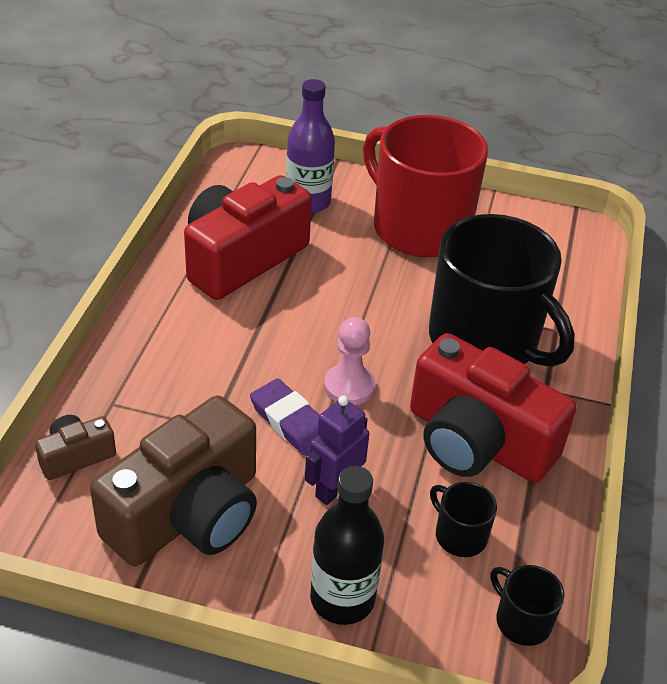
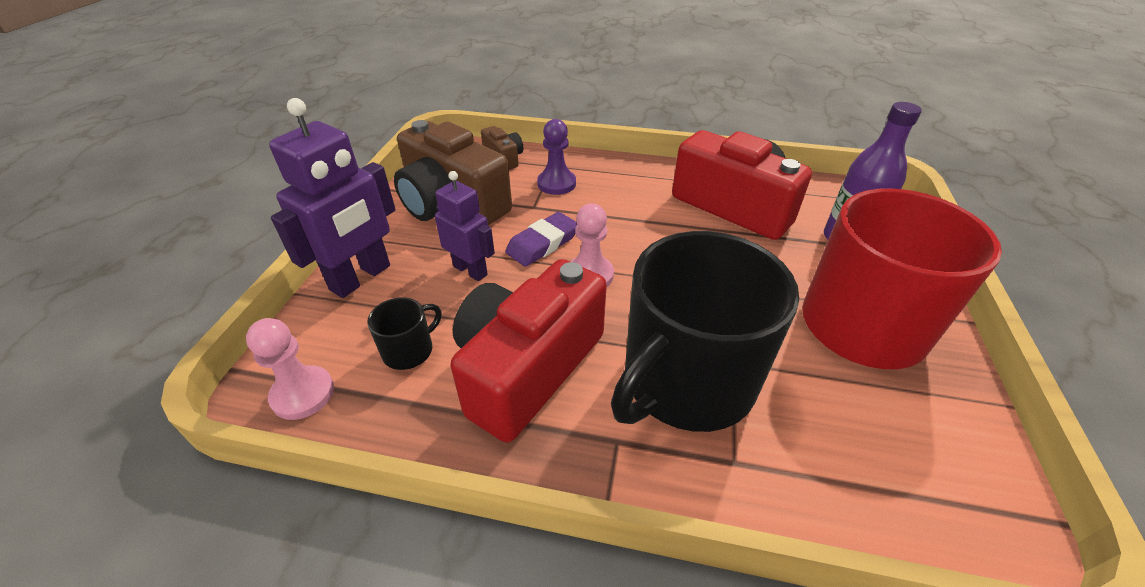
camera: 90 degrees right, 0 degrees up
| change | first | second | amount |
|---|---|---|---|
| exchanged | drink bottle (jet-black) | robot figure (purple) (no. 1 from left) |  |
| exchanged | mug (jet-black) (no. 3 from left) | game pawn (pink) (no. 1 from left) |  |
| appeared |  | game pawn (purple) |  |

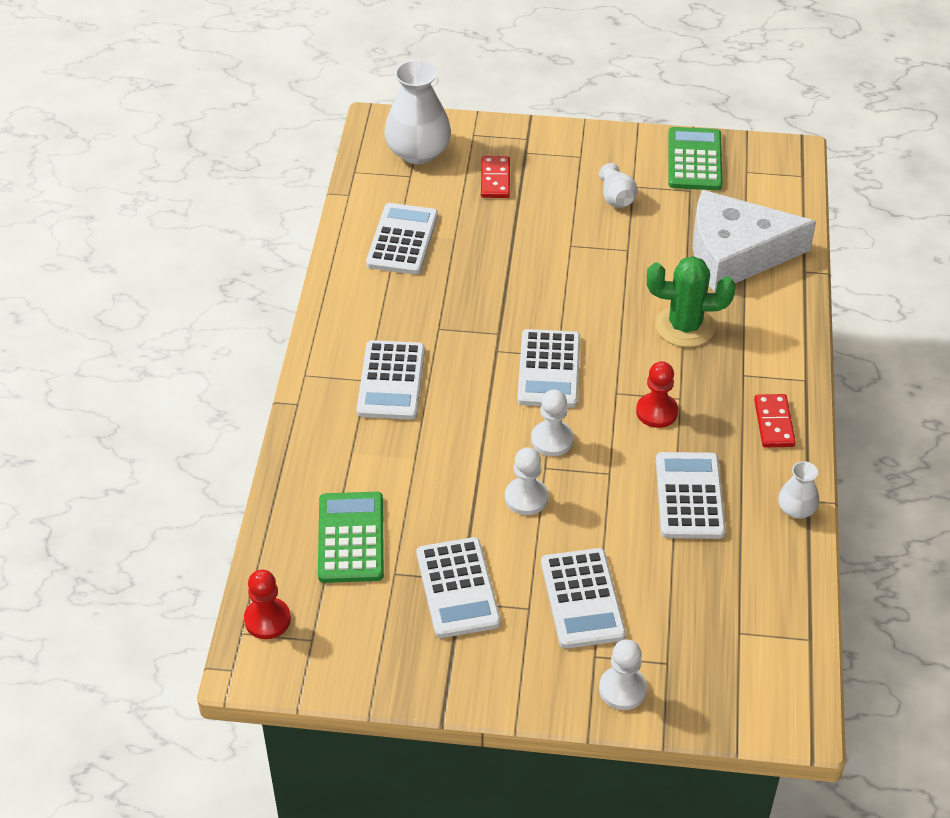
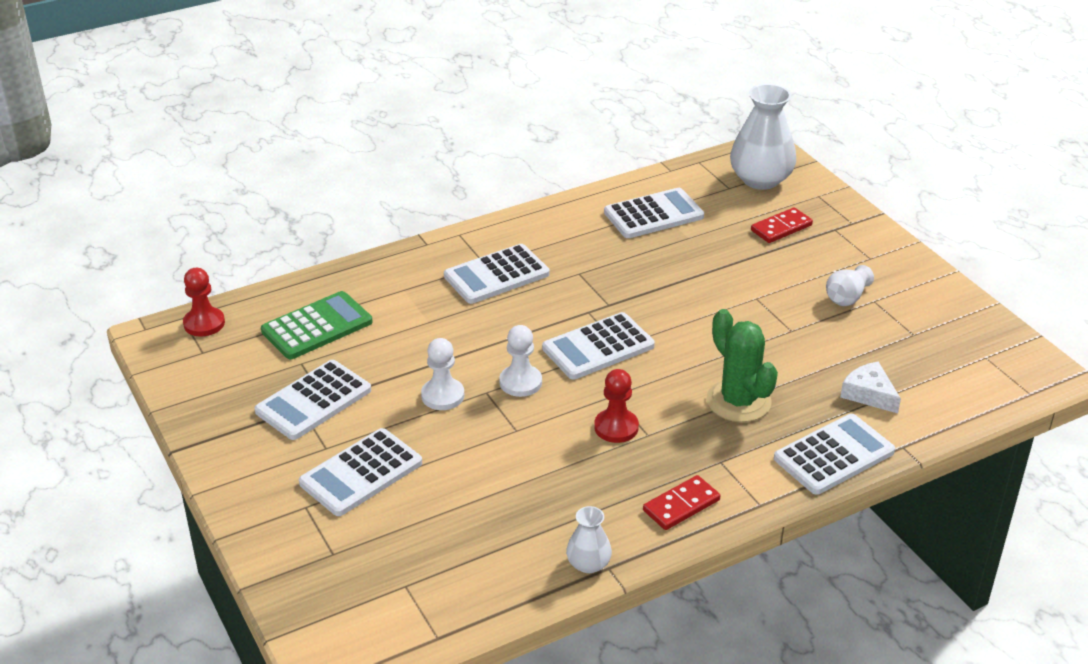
camera: 55 degrees right, 10 degrees down
| change | first | second | amount |
|---|---|---|---|
| missing | adding machine (green) (no. 2 from left) |  |  |
| size | piece of cheese (white) |  | x0.44 |
| relocated | adding machine (white) (no. 6 from left) |  |  |
| missing | game pawn (white) (no. 3 from left) |  |  |

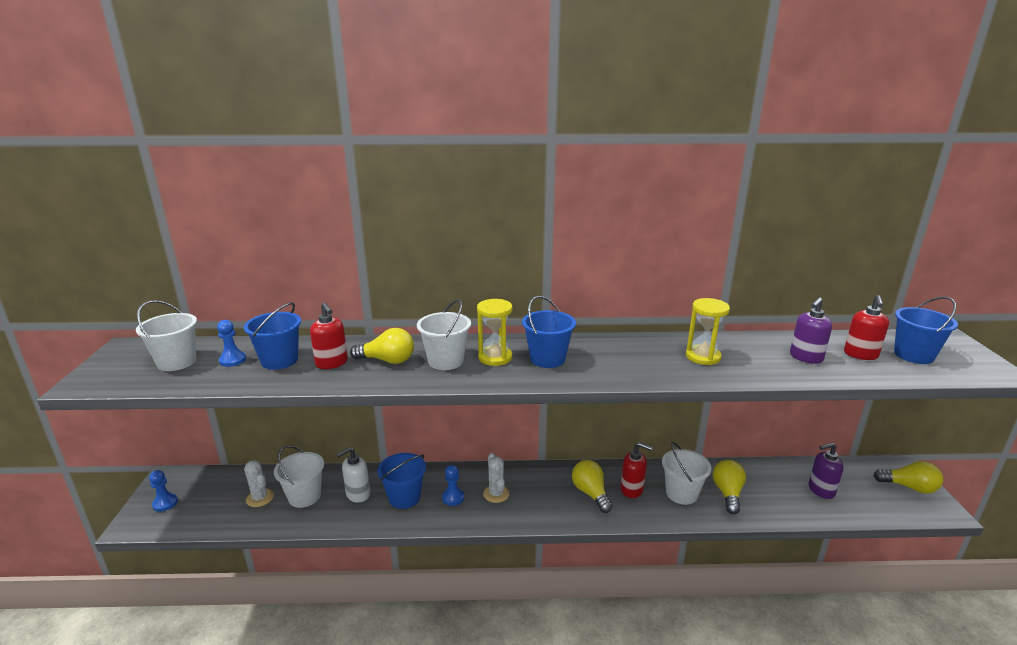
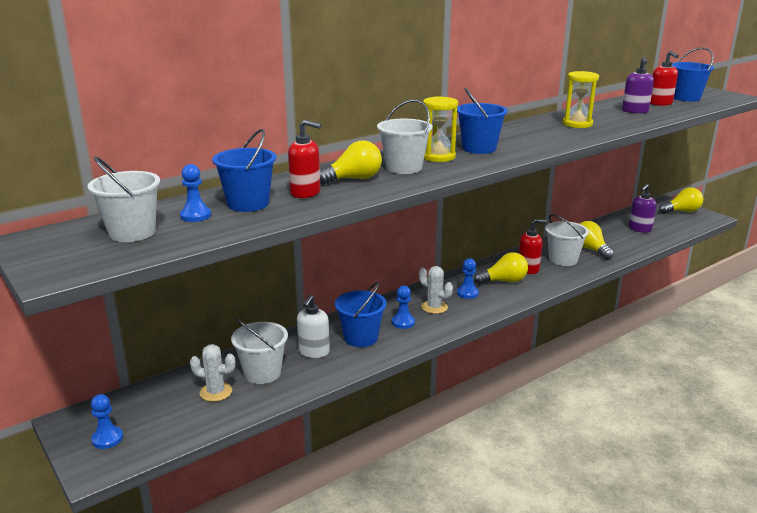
camera: 35 degrees left, 0 degrees up
| change | first | second | amount |
|---|---|---|---|
| spun | light bulb (golden) (no. 2 from left) |  | 135 degrees clockwise |
| appeared |  | game pawn (blue) (no. 4 from left) |  |

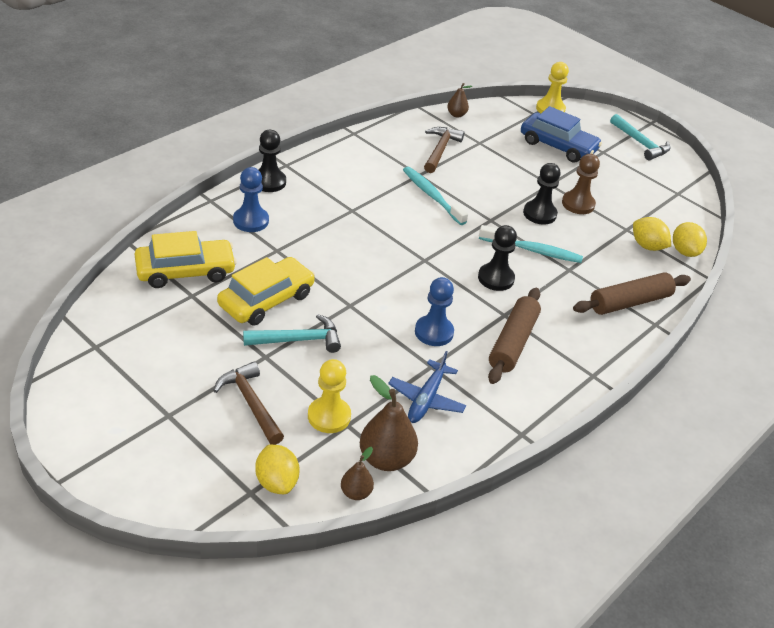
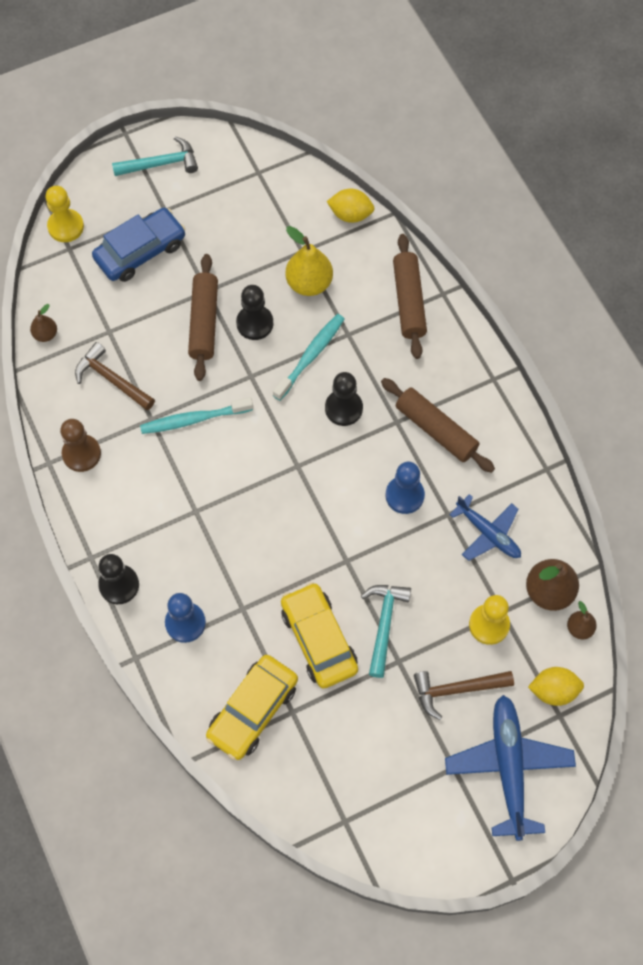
camera: 65 degrees left, 25 degrees up
| change | first | second | amount |
|---|---|---|---|
| relocated | game pawn (dark brown) |  |  |
| missing | citrus fruit (golden) (no. 2 from left) |  |  |
| spun | car (golden) (no. 1 from left) |  | 150 degrees counterclockwise |
| appeared |  | pear fruit (golden) |  |
| appeared |  | pastry roller (dark brown) (no. 1 from left) |  |
| appeared |  | toy plane (blue) (no. 2 from left) |  |

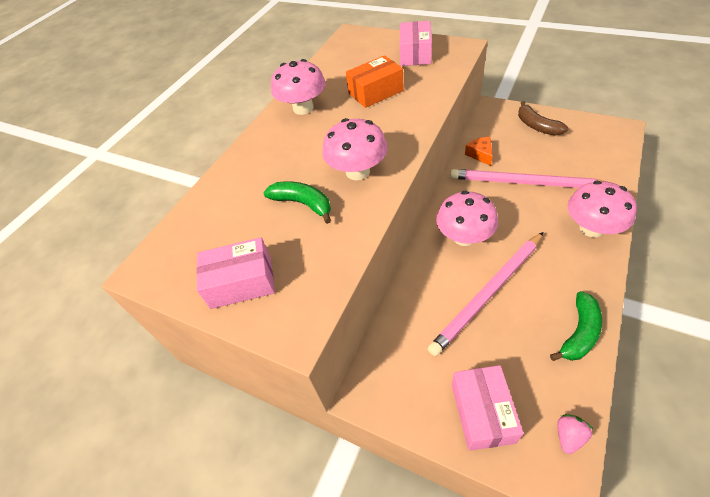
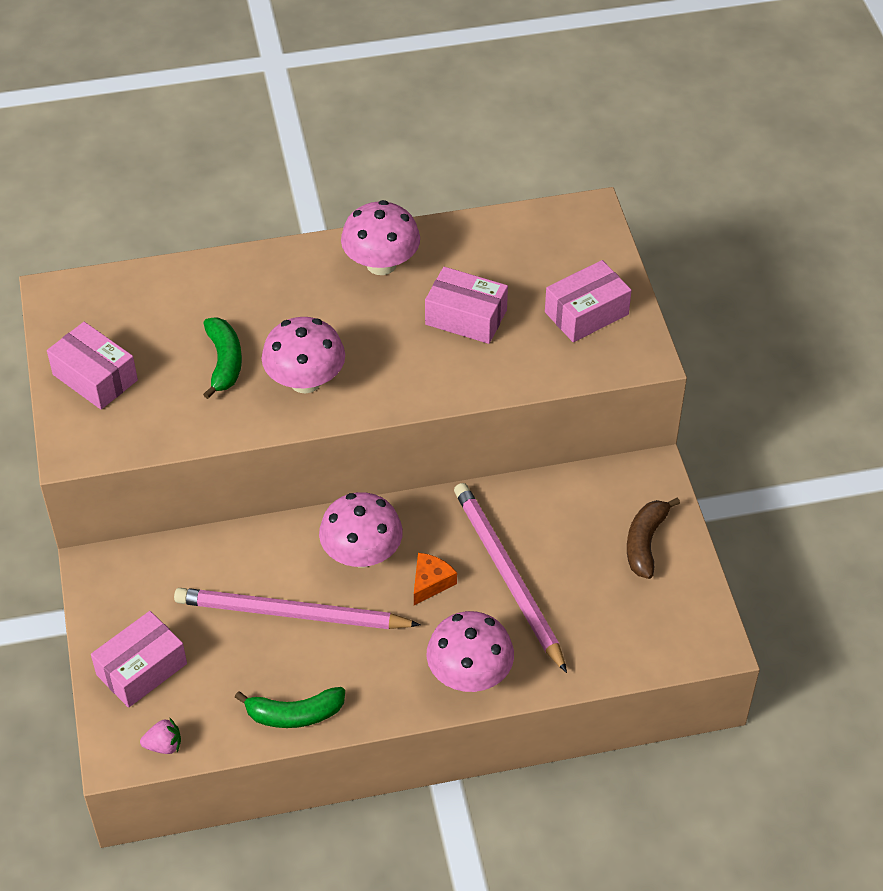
camera: 45 degrees right, 0 degrees up
| change | first | second | amount |
|---|---|---|---|
| colour | parcel (bright orange) | parcel (pink) (no. 3 from left) |  |
| relocated | piece of cheese (bright orange) |  |  |

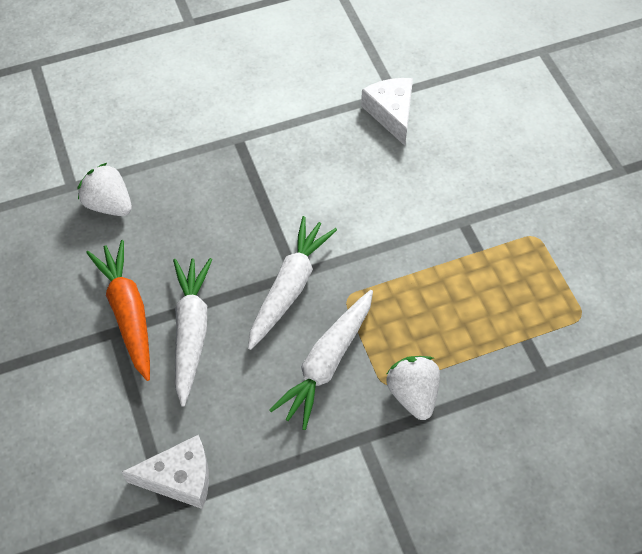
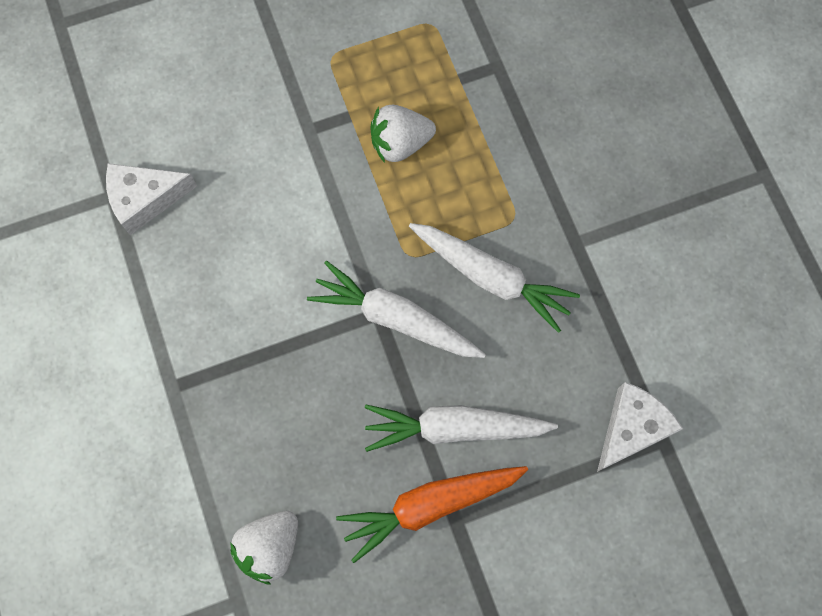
camera: 90 degrees left, 15 degrees up
| change | first | second | amount |
|---|---|---|---|
| relocated | strawberry (white) (no. 2 from left) |  |  |
| spun | piece of cheese (white) (no. 1 from left in the first image) | piece of cheese (white) (no. 2 from left) | 45 degrees clockwise |

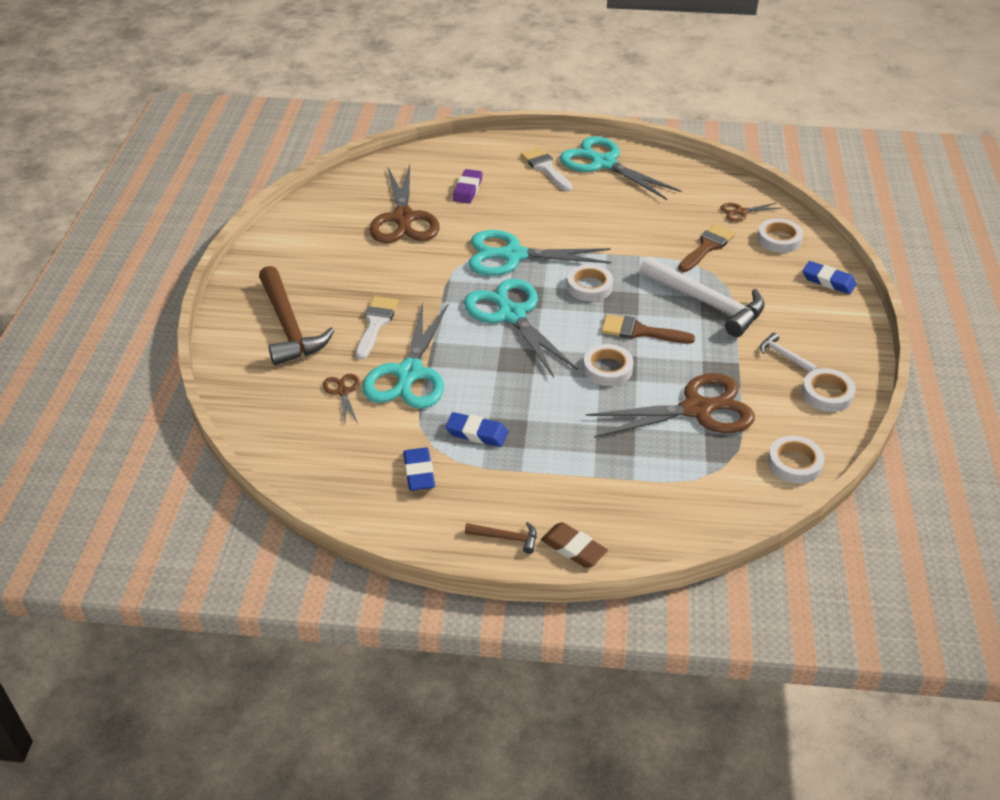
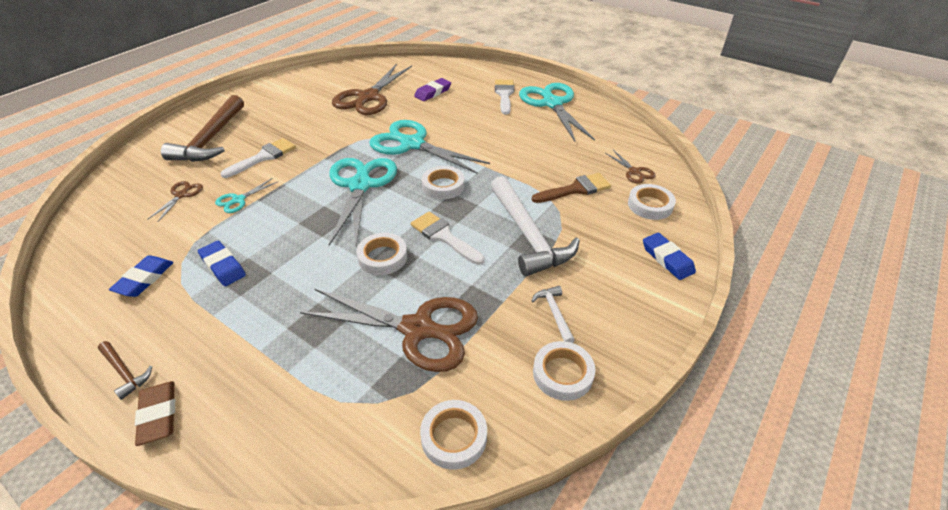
camera: 30 degrees right, 0 degrees up
| change | first | second | amount |
|---|---|---|---|
| spun | pair of scissors (dark brown) (no. 4 from left) |  | 135 degrees counterclockwise |
| size | pair of scissors (turquoise) (no. 1 from left) |  | x0.45 |
| colour | paintbrush (dark brown) (no. 1 from left) | paintbrush (white) (no. 2 from left) |  |

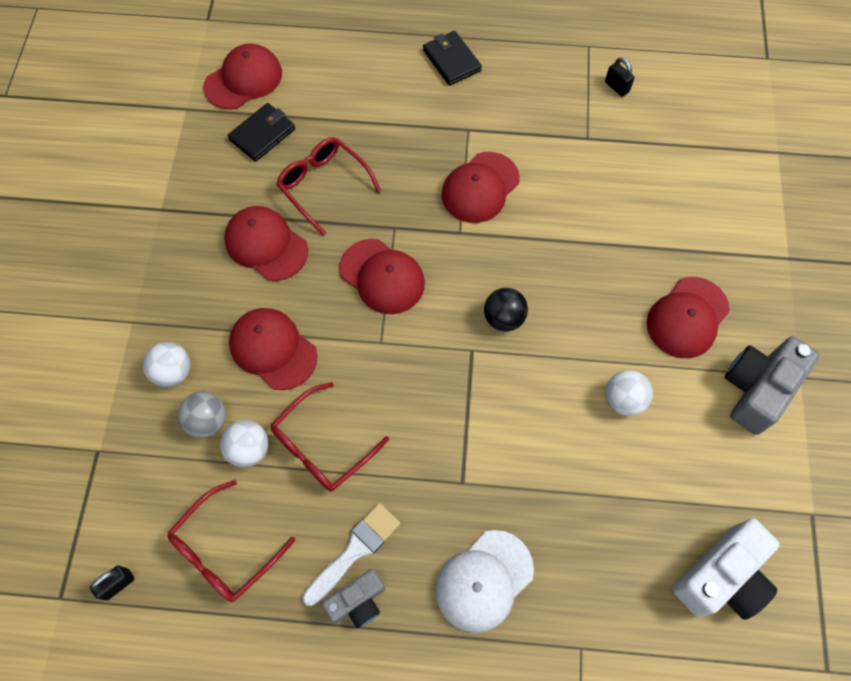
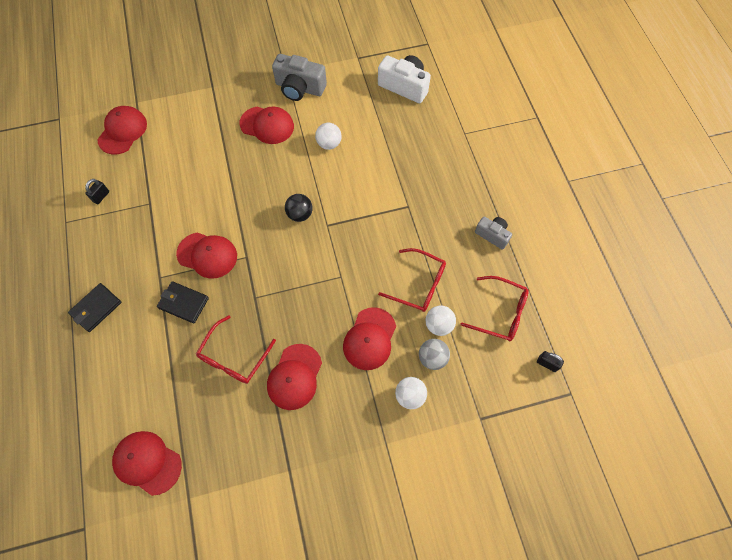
camera: 110 degrees left, 0 degrees up
| change | first | second | amount |
|---|---|---|---|
| relocated | card wallet (jet-black) (no. 1 from left in the first image) | card wallet (jet-black) (no. 2 from left) |  |
| relocated | peaked cap (scarlet) (no. 4 from left in the first image) | peaked cap (scarlet) (no. 1 from left) |  |
| missing | paintbrush (white) |  |  |
| missing | peaked cap (white) |  |  |

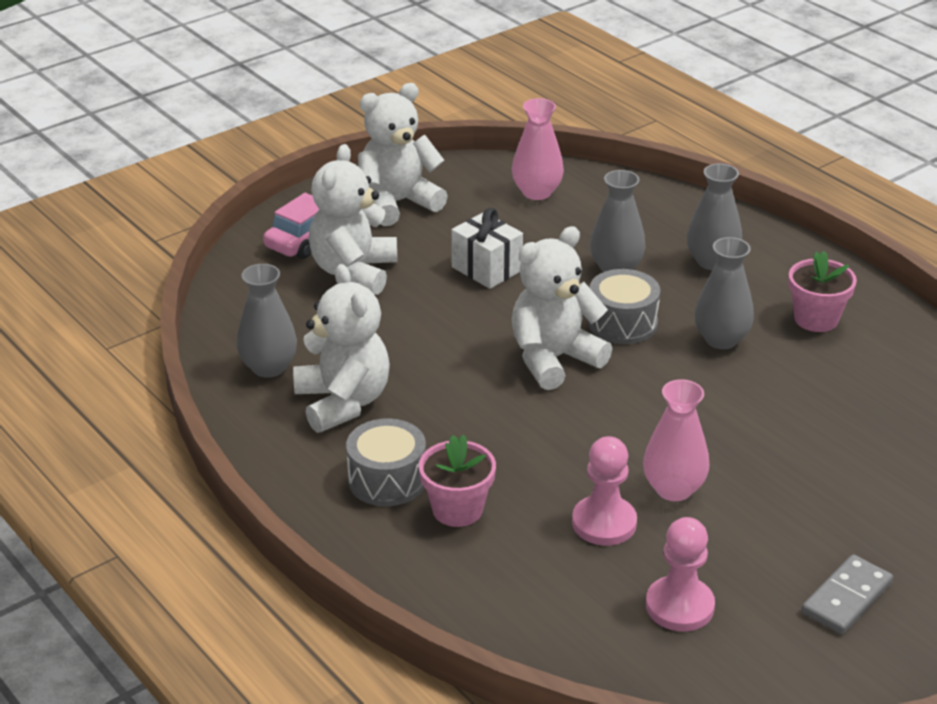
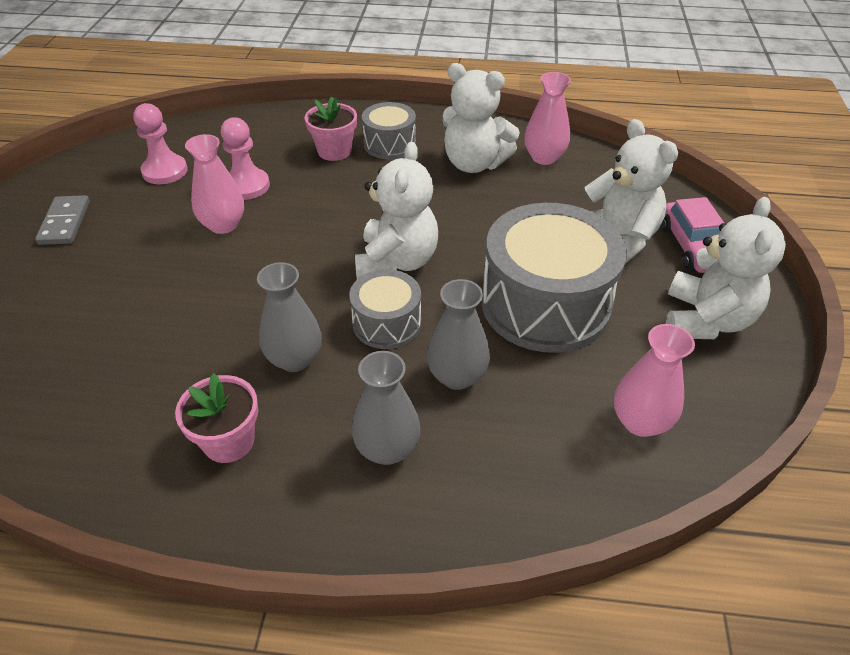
camera: 135 degrees right, 10 degrees up
| change | first | second | amount |
|---|---|---|---|
| exchanged | gift (white) | drum (gray) (no. 3 from left) |  |
| colour | tall vase (gray) (no. 1 from left) | tall vase (pink) (no. 2 from left) |  |

